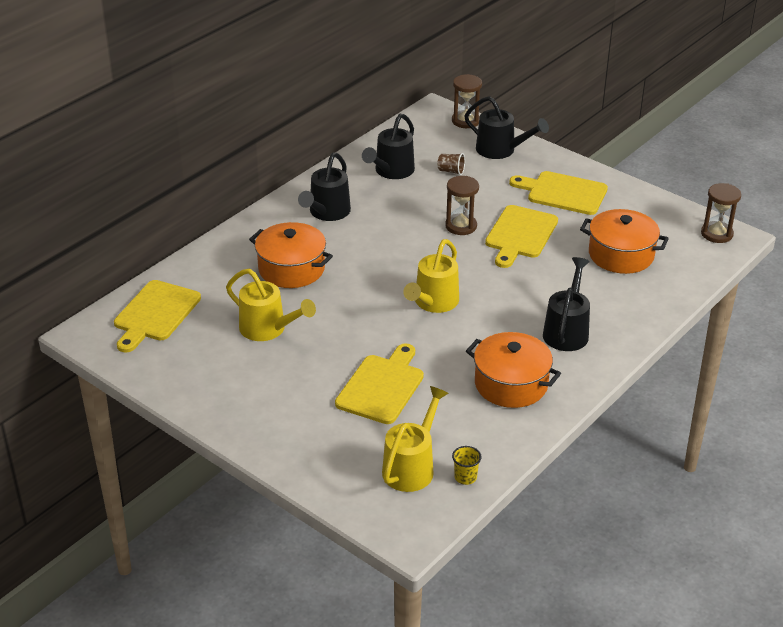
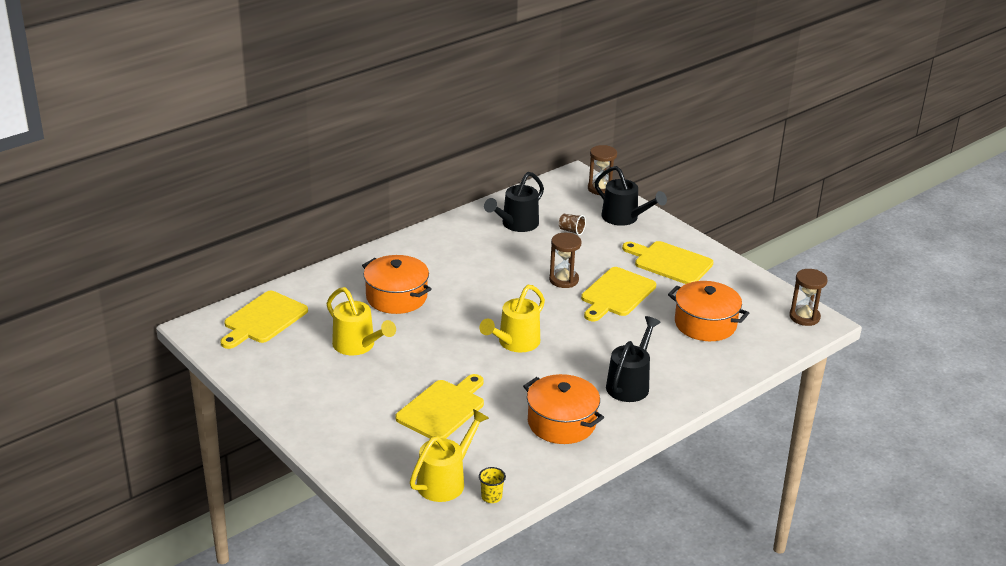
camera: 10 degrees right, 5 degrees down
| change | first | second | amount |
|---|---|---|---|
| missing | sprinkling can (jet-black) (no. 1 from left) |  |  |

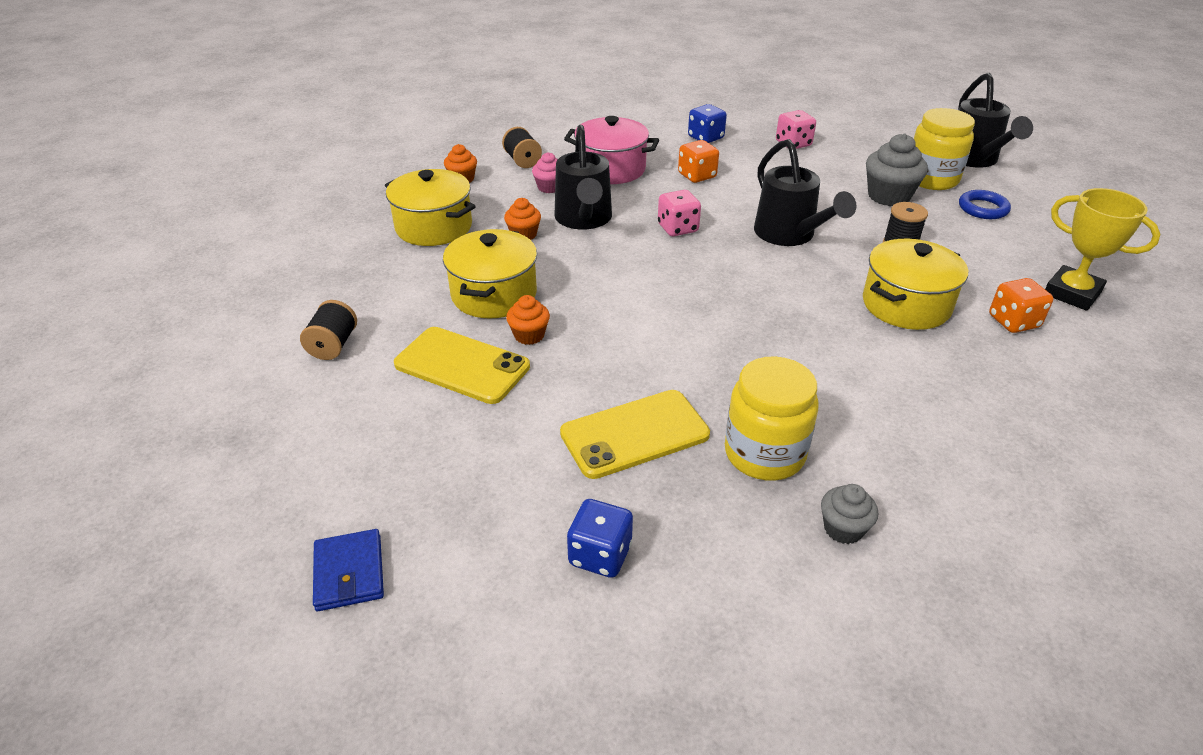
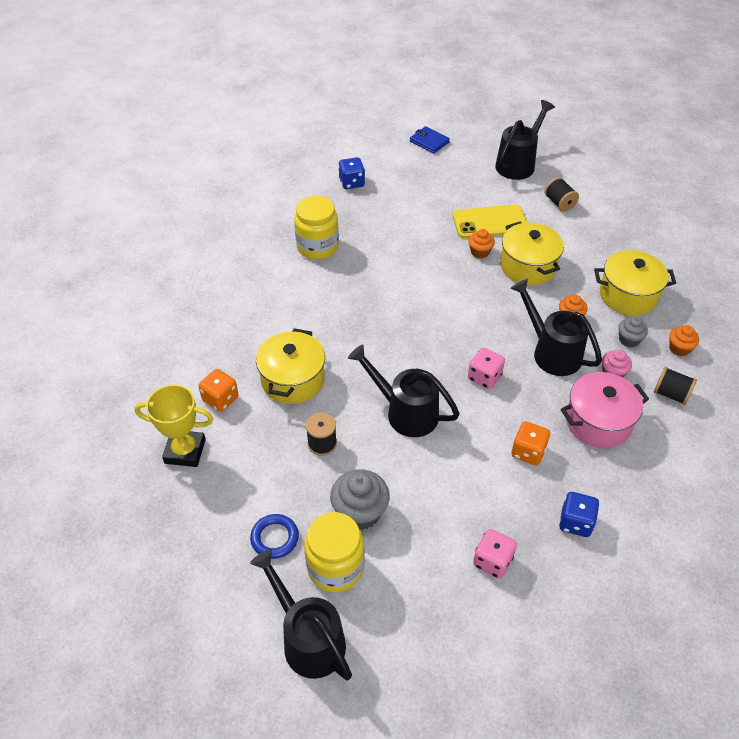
camera: 145 degrees right, 10 degrees up
| change | first | second | amount |
|---|---|---|---|
| missing | mobile phone (golden) (no. 2 from left) |  |  |
| relocated | muffin (gray) (no. 1 from left in the first image) | muffin (gray) (no. 2 from left) |  |
| appeared |  | sprinkling can (jet-black) (no. 3 from left) |  |

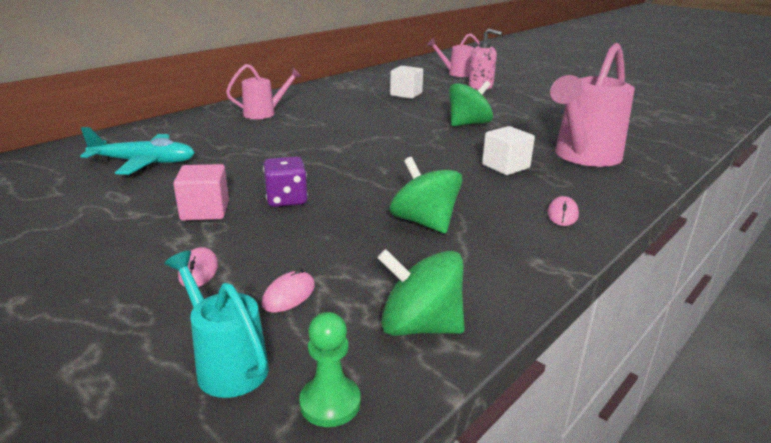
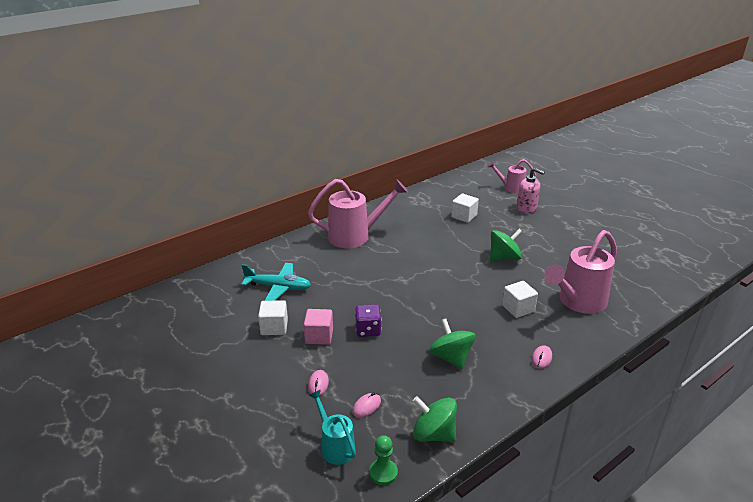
camera: 10 degrees right, 5 degrees up
| change | first | second | amount |
|---|---|---|---|
| size | sprinkling can (pink) (no. 1 from left) |  | x1.81 |
| appeared |  | block (white) (no. 1 from left) |  |

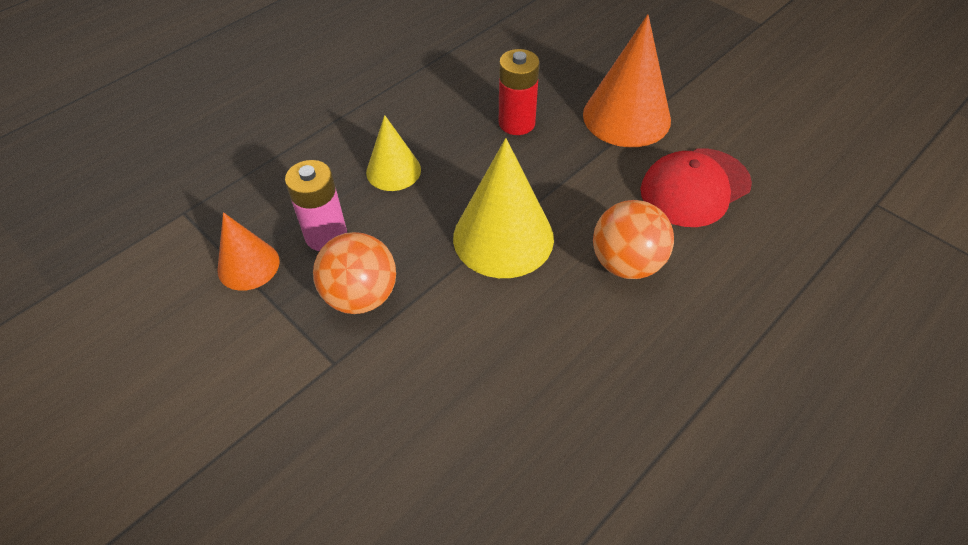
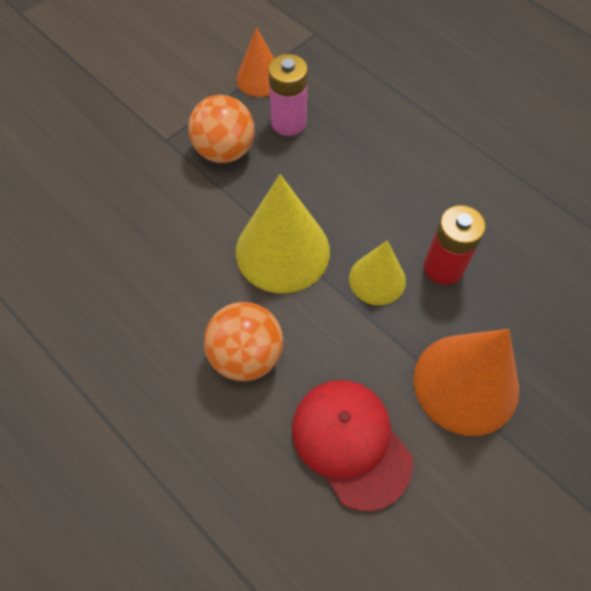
camera: 90 degrees right, 10 degrees up
| change | first | second | amount |
|---|---|---|---|
| relocated | cone (golden) (no. 1 from left in the first image) | cone (golden) (no. 2 from left) |  |

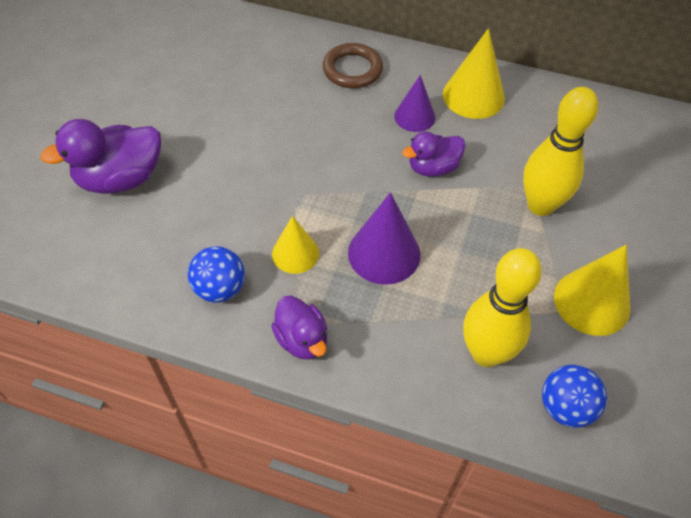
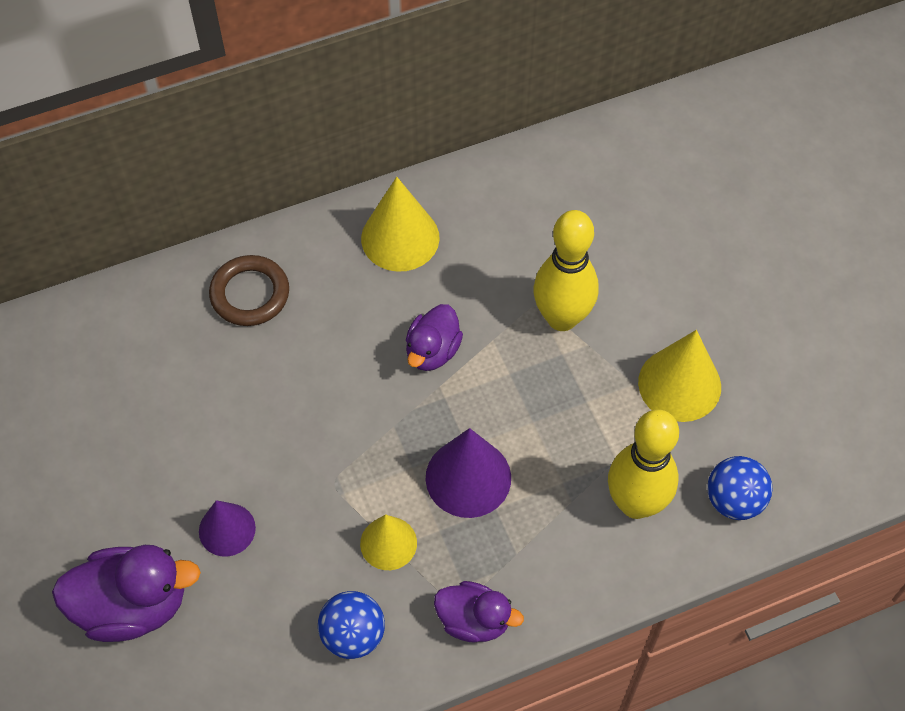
camera: 40 degrees left, 5 degrees up
| change | first | second | amount |
|---|---|---|---|
| relocated | cone (purple) (no. 2 from left in the first image) | cone (purple) (no. 1 from left) |  |
| spun | toy duck (purple) (no. 1 from left) |  | 120 degrees counterclockwise |

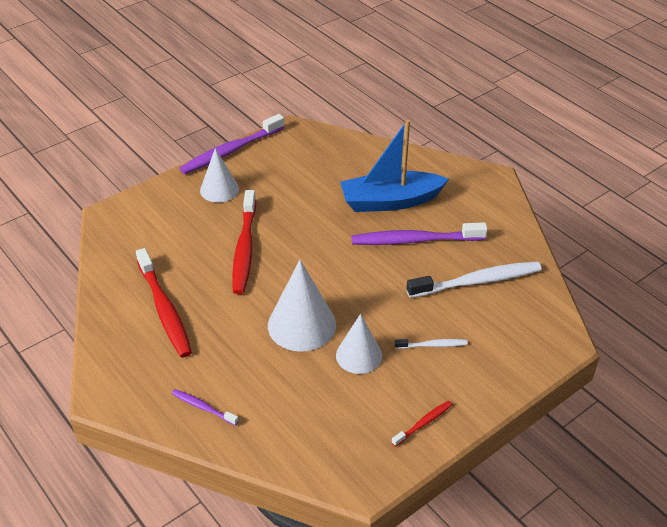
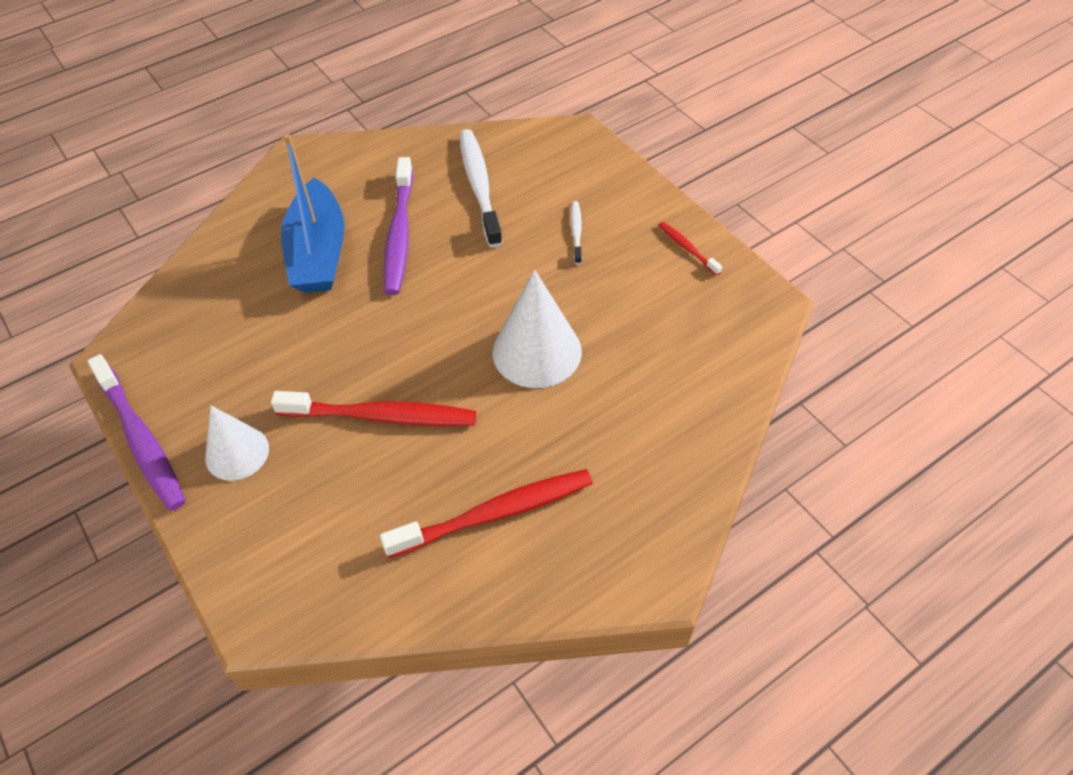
camera: 85 degrees left, 10 degrees up
| change | first | second | amount |
|---|---|---|---|
| missing | cone (white) (no. 3 from left) |  |  |
| missing | tooth brush (purple) (no. 1 from left) |  |  |

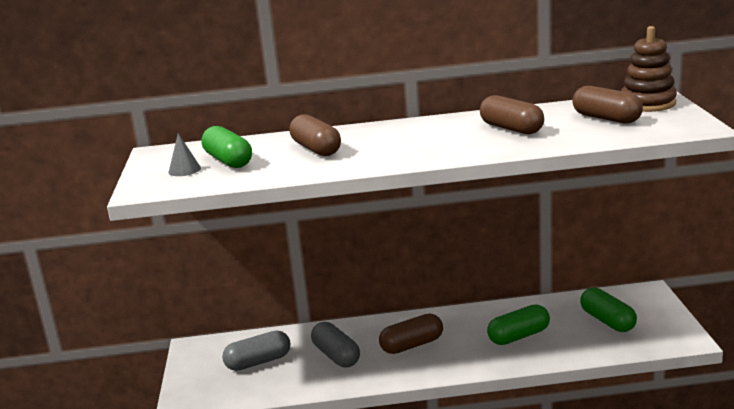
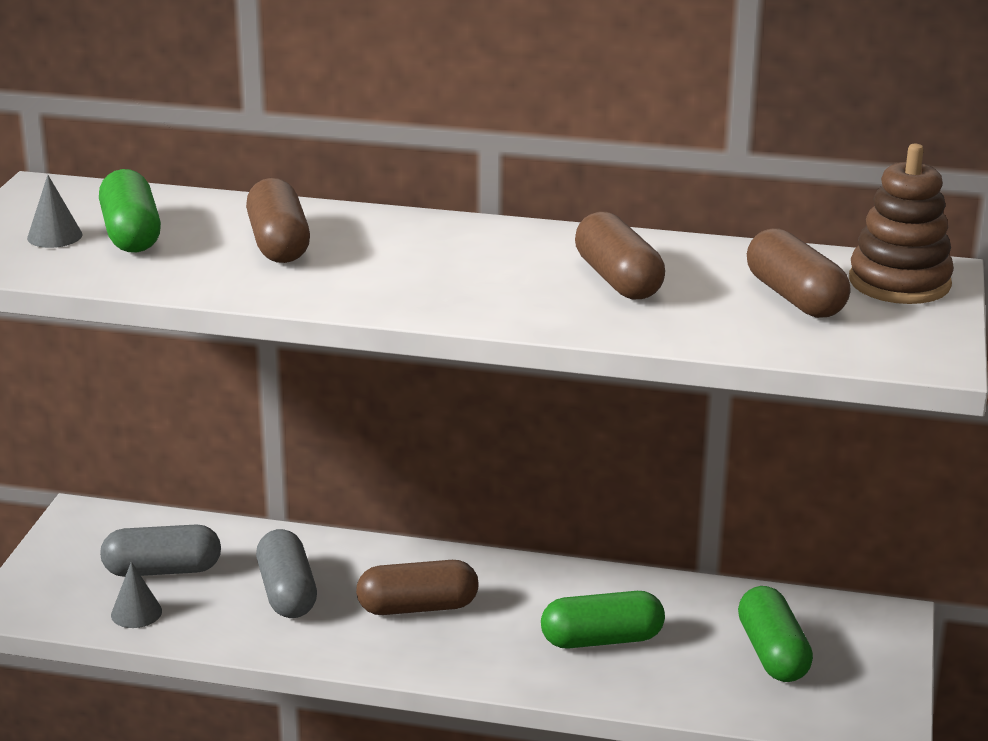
camera: 15 degrees right, 5 degrees up
| change | first | second | amount |
|---|---|---|---|
| appeared |  | cone (gray) (no. 2 from left) |  |

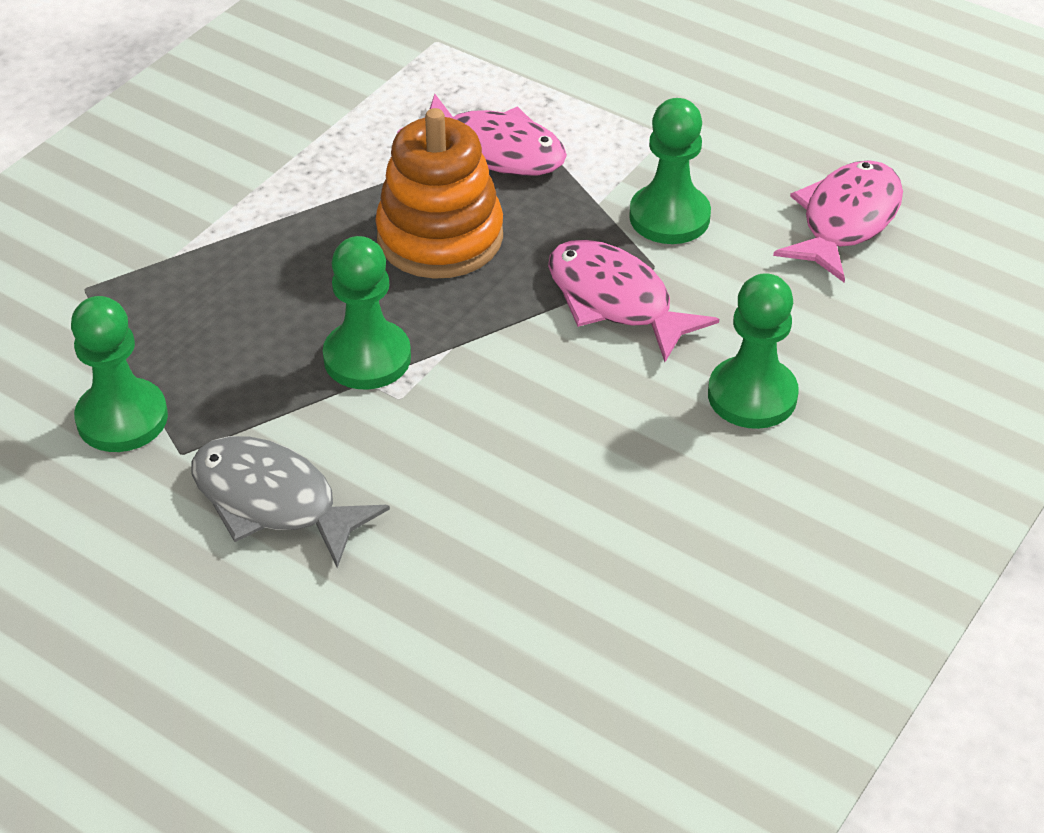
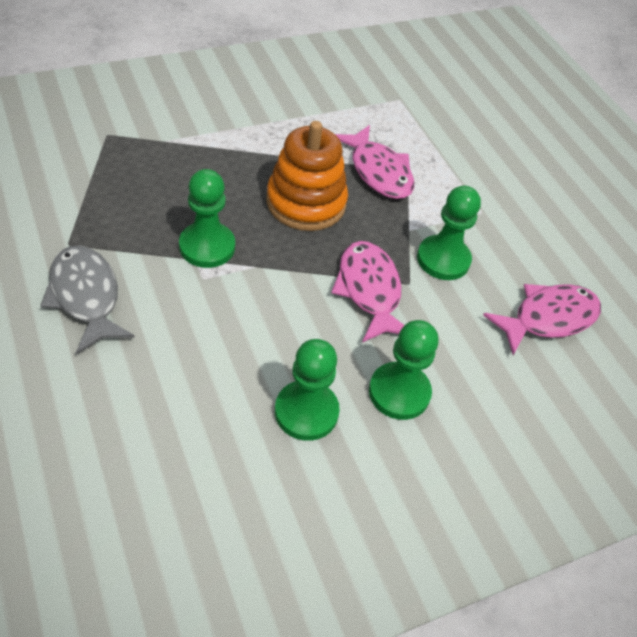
camera: 25 degrees right, 5 degrees up
| change | first | second | amount |
|---|---|---|---|
| relocated | game pawn (green) (no. 1 from left in the first image) | game pawn (green) (no. 2 from left) |  |

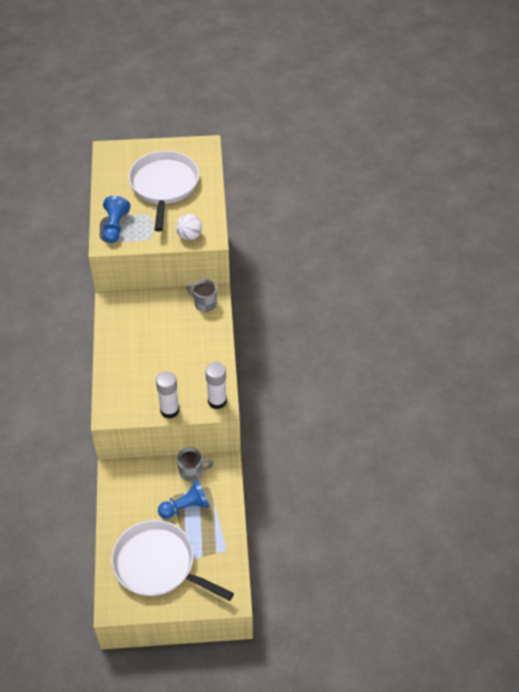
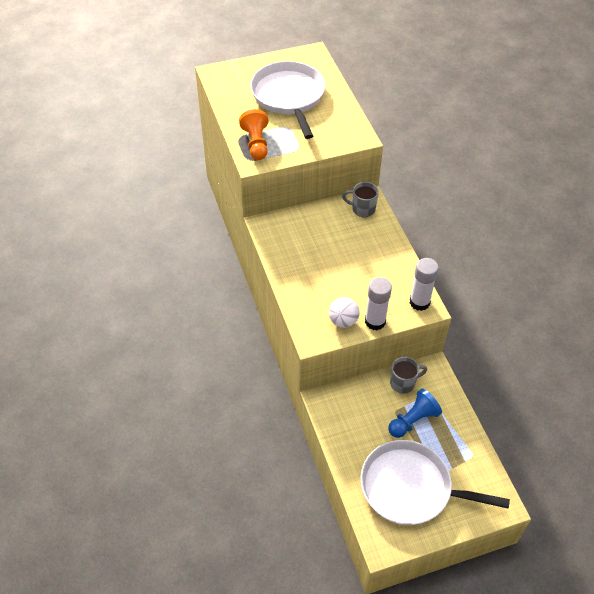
camera: 15 degrees left, 0 degrees up
| change | first | second | amount |
|---|---|---|---|
| colour | game pawn (blue) (no. 1 from left) | game pawn (bright orange) |  |
| relocated | play ball (white) |  |  |

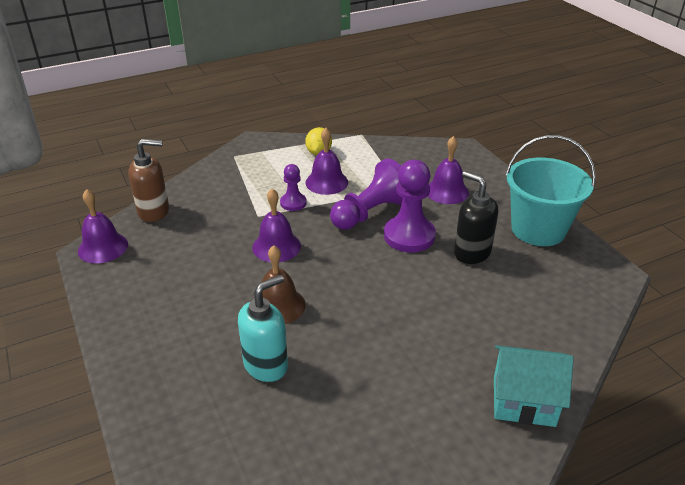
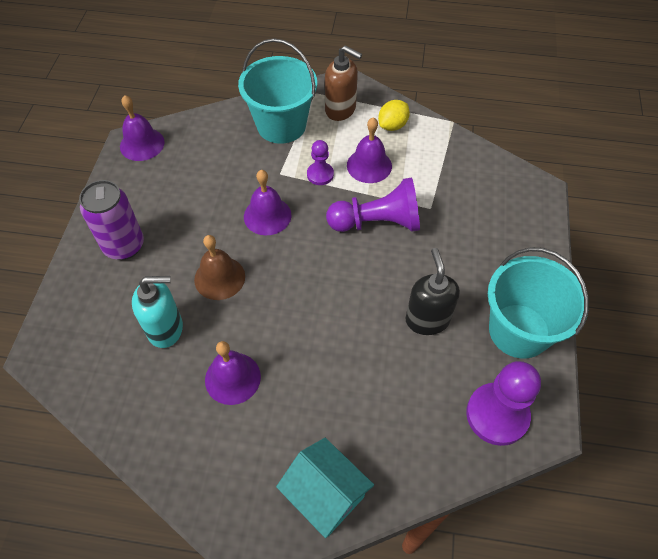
camera: 35 degrees right, 20 degrees up
| change | first | second | amount |
|---|---|---|---|
| relocated | bell (purple) (no. 4 from left in the first image) | bell (purple) (no. 2 from left) |  |
| relocated | pump bottle (dark brown) |  |  |
| relocated | game pawn (purple) (no. 3 from left) |  |  |
| appeared |  | pail (turquoise) (no. 1 from left) |  |
| appeared |  | can (purple) |  |

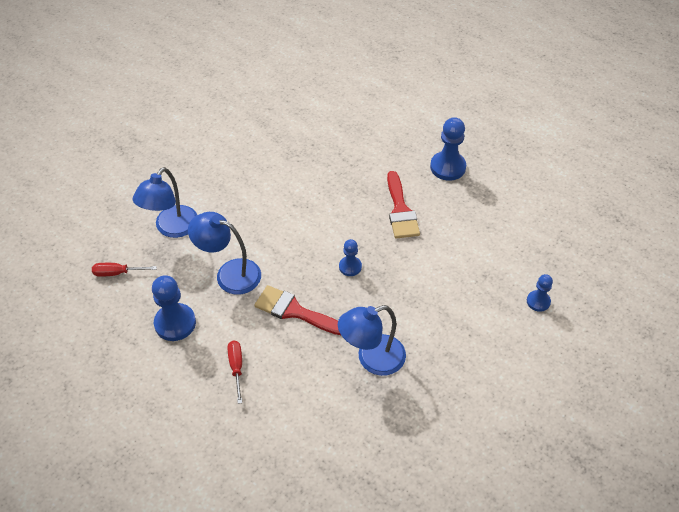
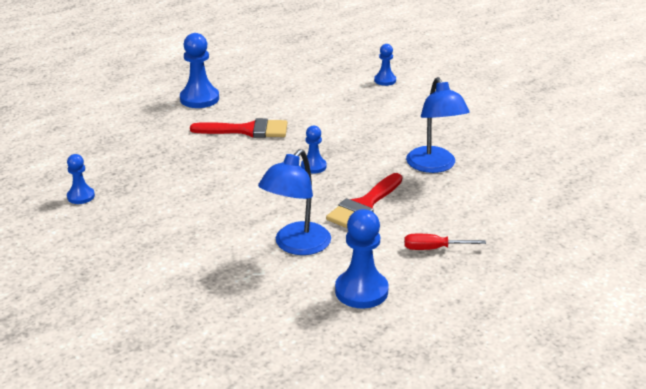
camera: 80 degrees left, 20 degrees down
| change | first | second | amount |
|---|---|---|---|
| missing | lamp (blue) (no. 1 from left) |  |  |
| missing | flat screwdriver (scarlet) (no. 1 from left) |  |  |
| appeared |  | game pawn (blue) (no. 1 from left) |  |

